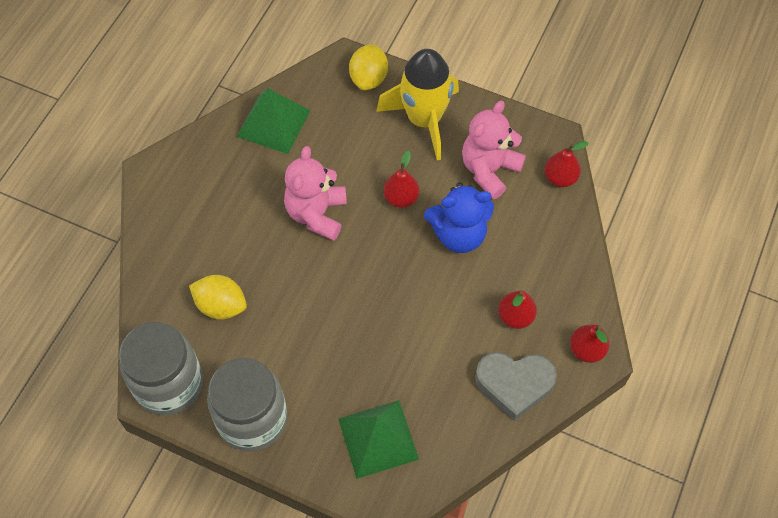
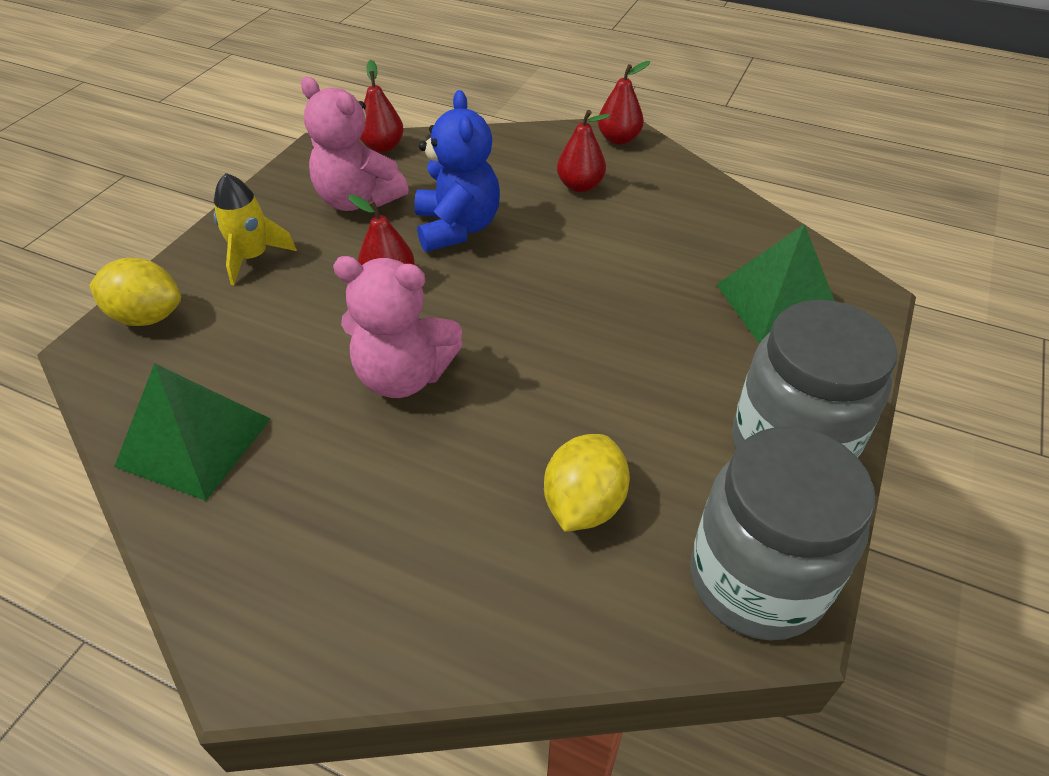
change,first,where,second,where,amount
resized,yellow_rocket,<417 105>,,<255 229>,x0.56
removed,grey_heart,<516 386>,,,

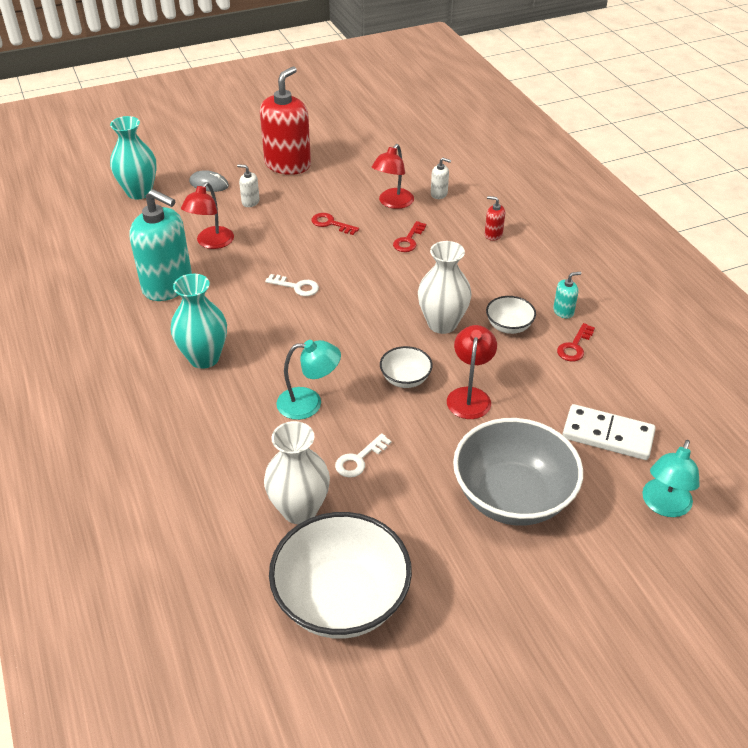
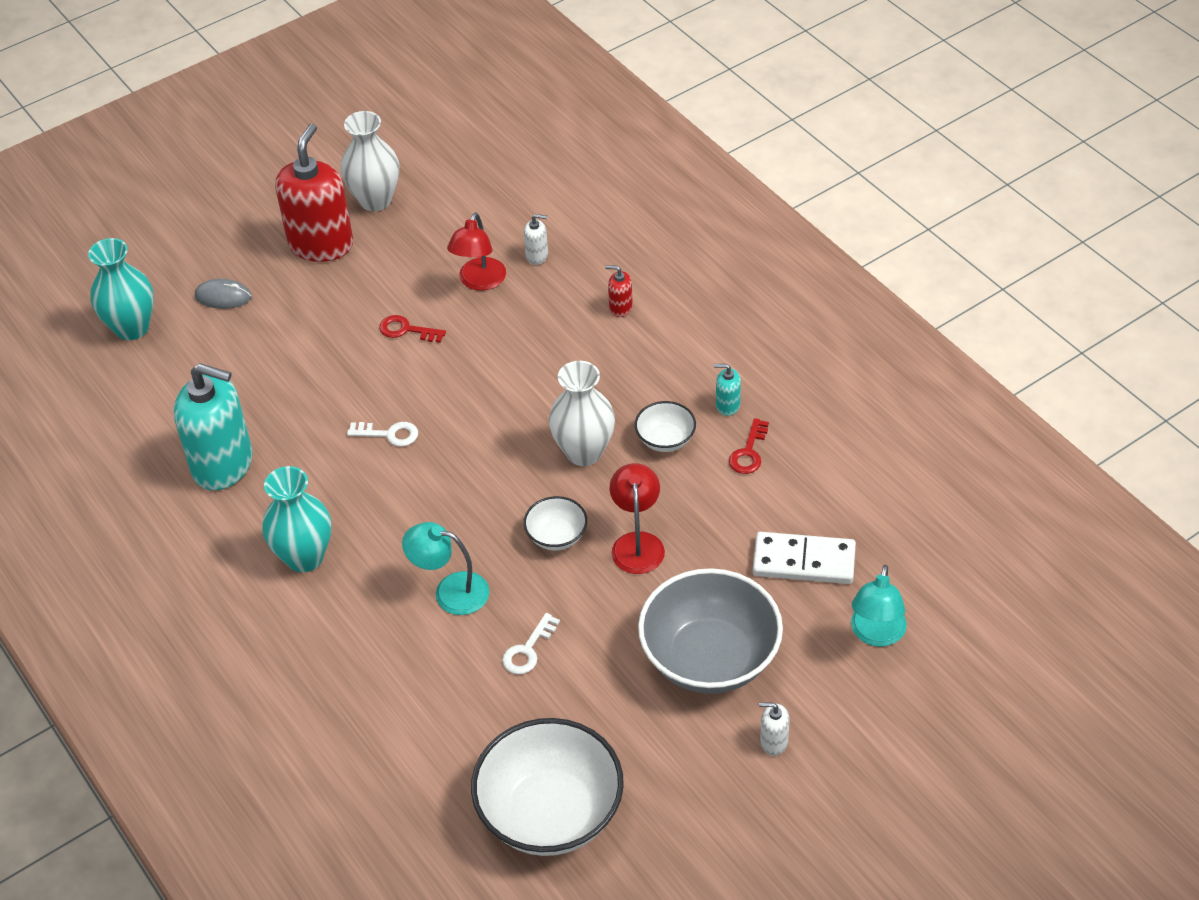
change,first,where,second,where,amount
moved,white_vase,<297 472>,,<370 161>,
turned,turquoise_lamp,<308 380>,,<445 568>,150 degrees counterclockwise
turned,turquoise_soap_dispenser,<567 295>,,<727 390>,135 degrees counterclockwise
moved,white_soap_dispenser,<248 185>,,<774 729>,
removed,red_lamp,<207 215>,,,
removed,red_key,<409 236>,,,

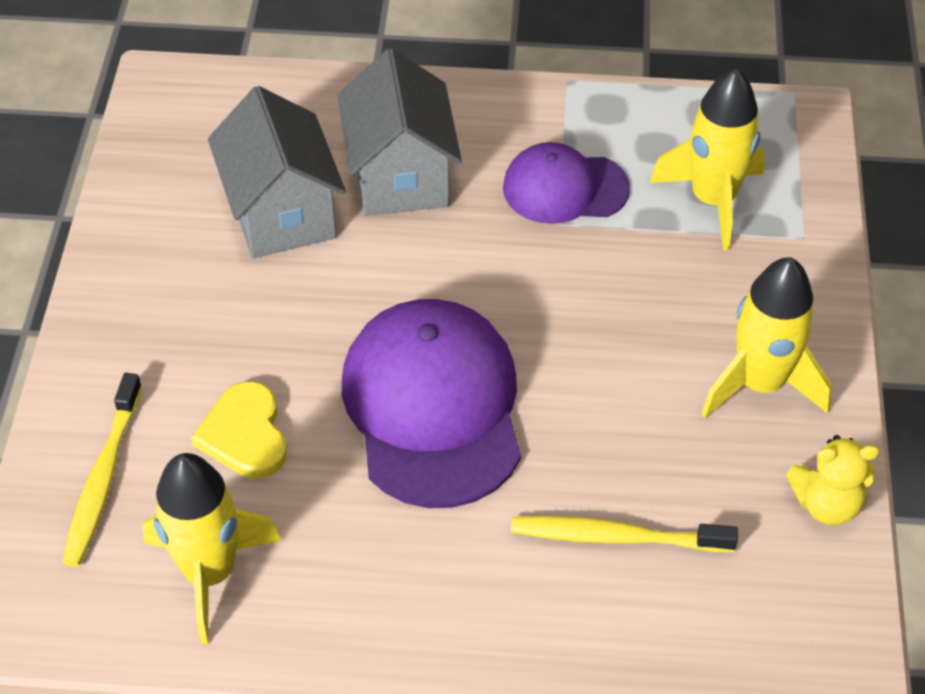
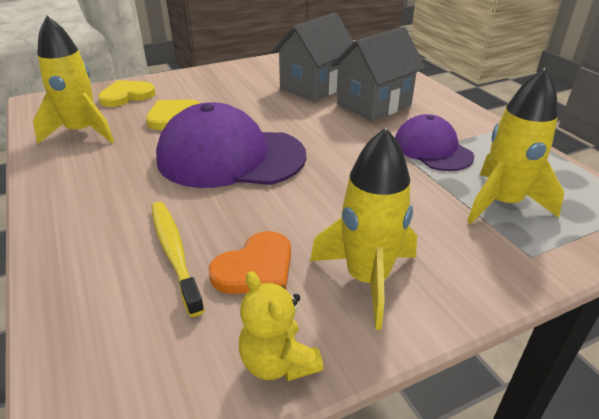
change,first,where,second,where,amount
replaced,yellow_toothbrush,<102 470>,yellow_heart,<127 93>,
turned,purple_cap,<431 403>,,<231 145>,135 degrees counterclockwise
added,,,orange_heart,<250 262>,

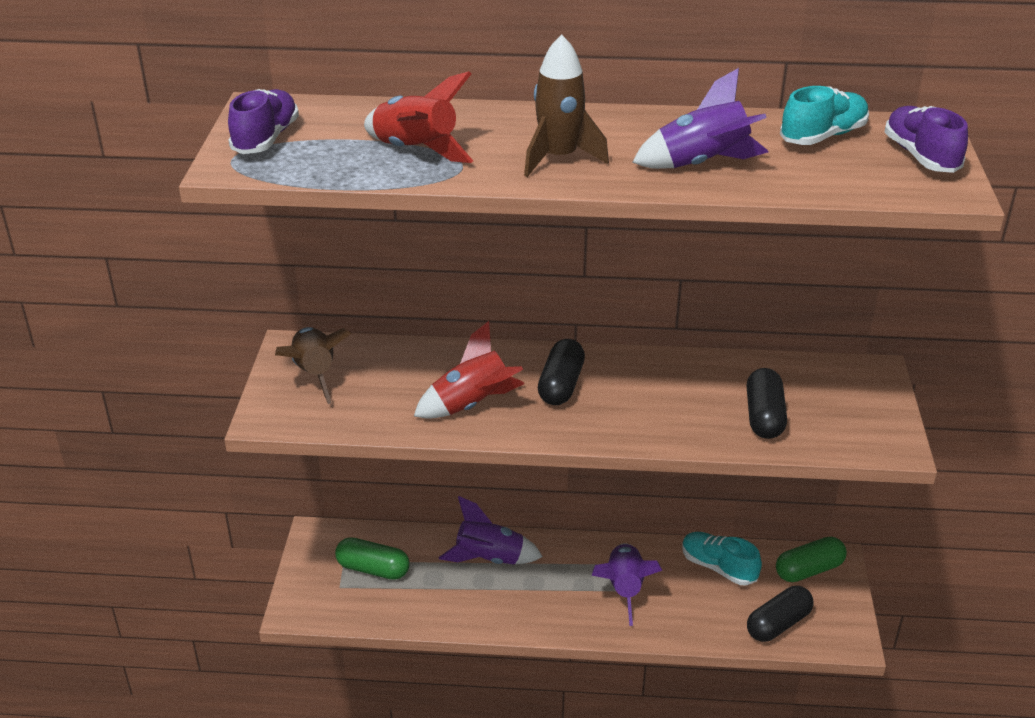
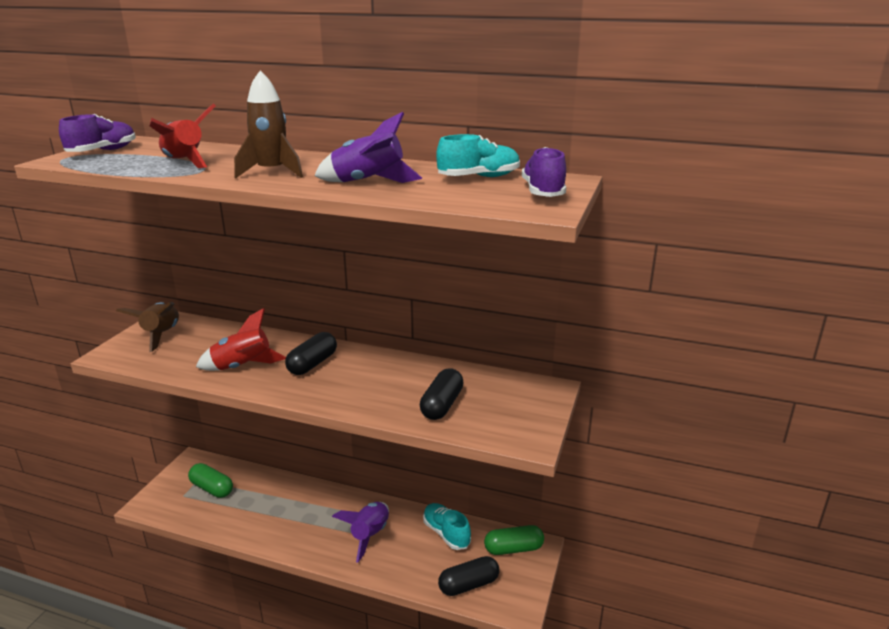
change,first,where,second,where,amount
removed,purple_rocket,<491 530>,,,

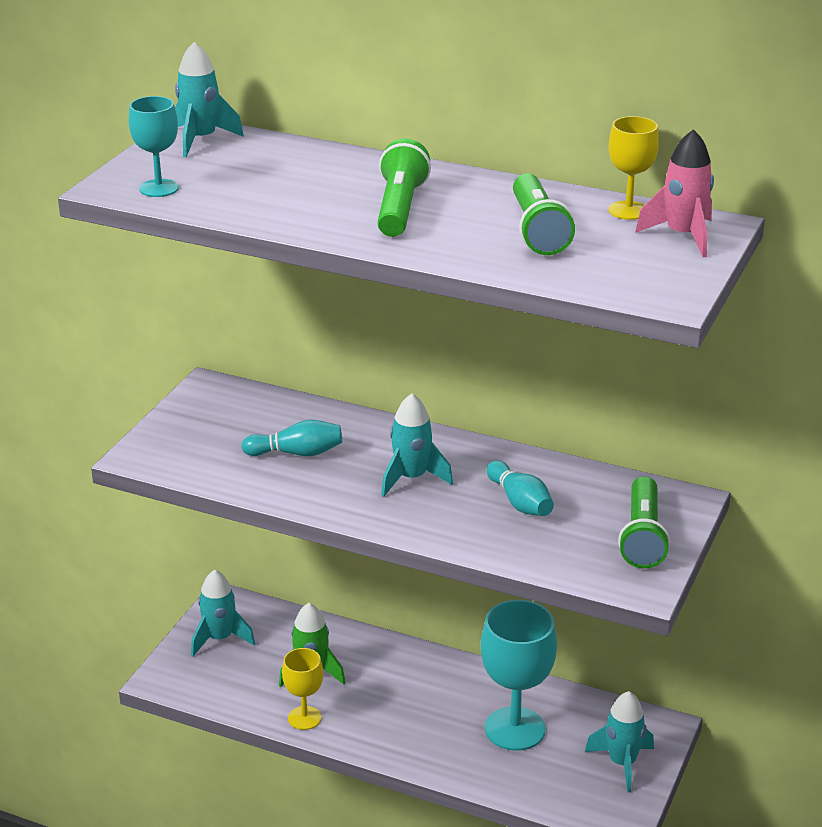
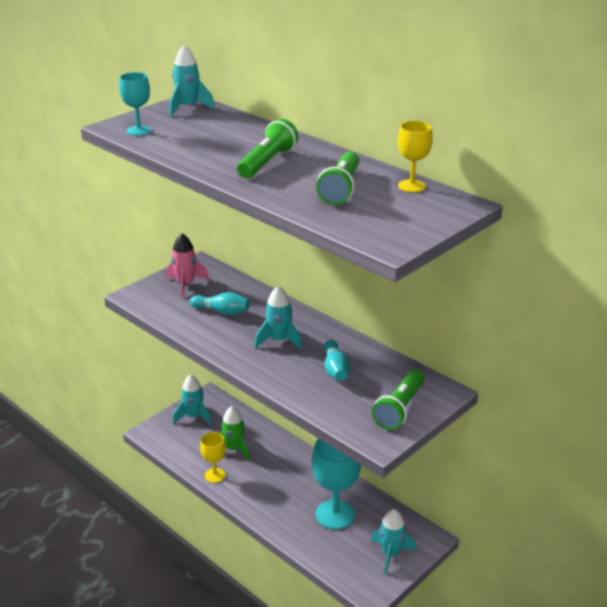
change,first,where,second,where,amount
moved,pink_rocket,<674 193>,,<187 265>,

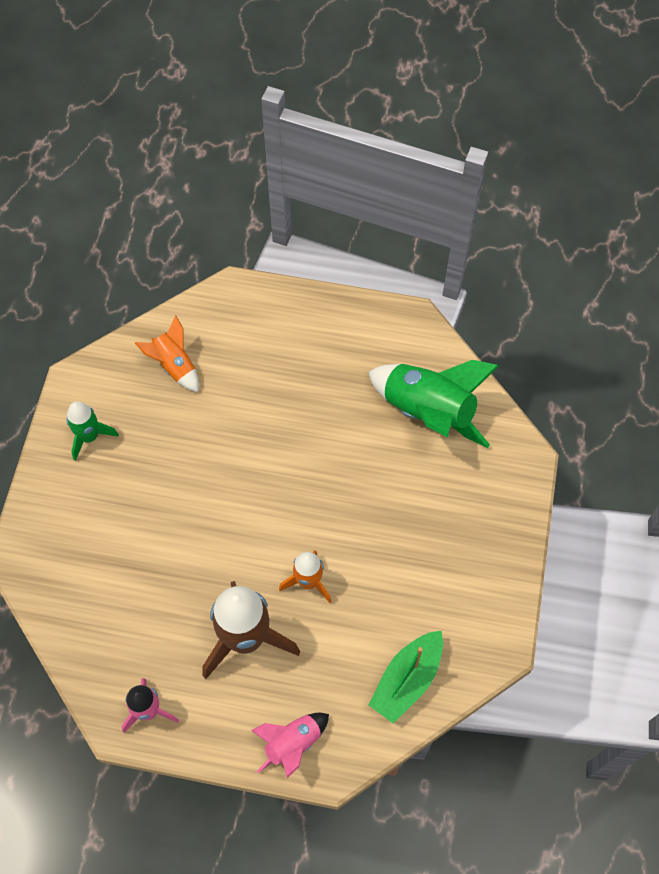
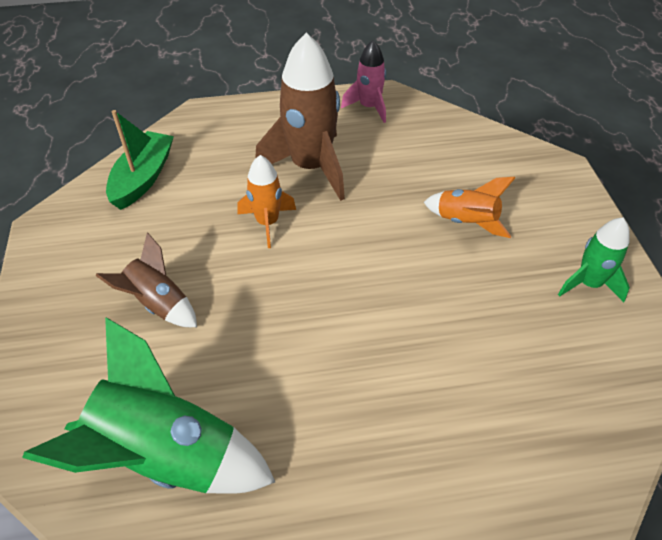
change,first,where,second,where,amount
added,,,brown_rocket,<146 280>,
moved,orange_rocket,<167 353>,,<469 207>,
removed,pink_rocket,<290 745>,,,

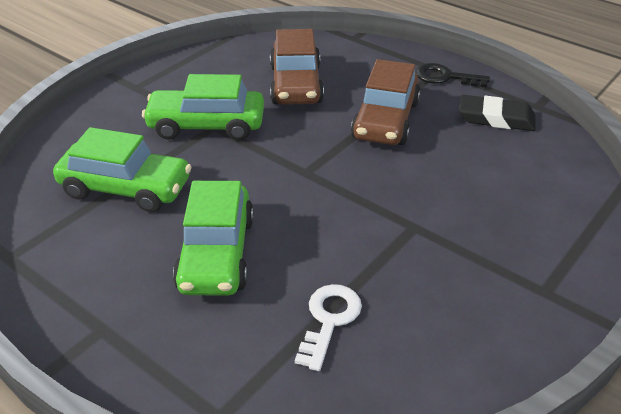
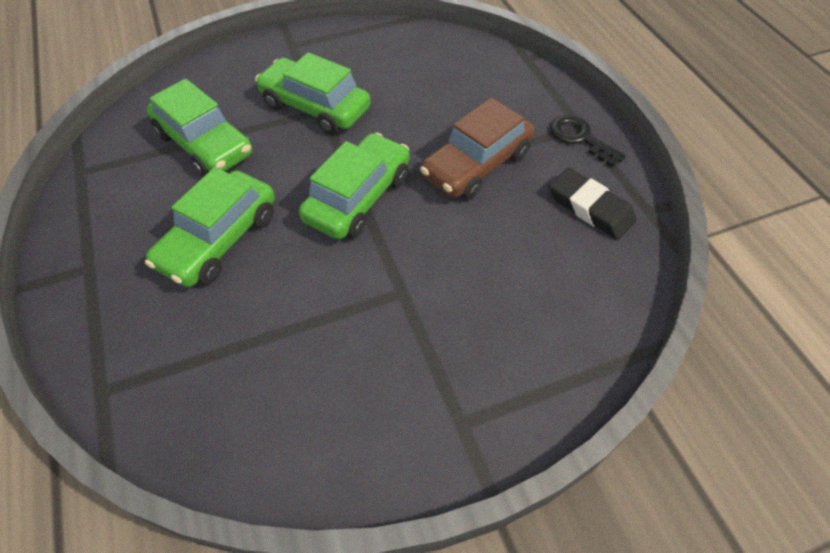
change,first,where,second,where,amount
added,,,green_car,<354 186>,
removed,brown_car,<297 67>,,,
removed,white_key,<328 327>,,,

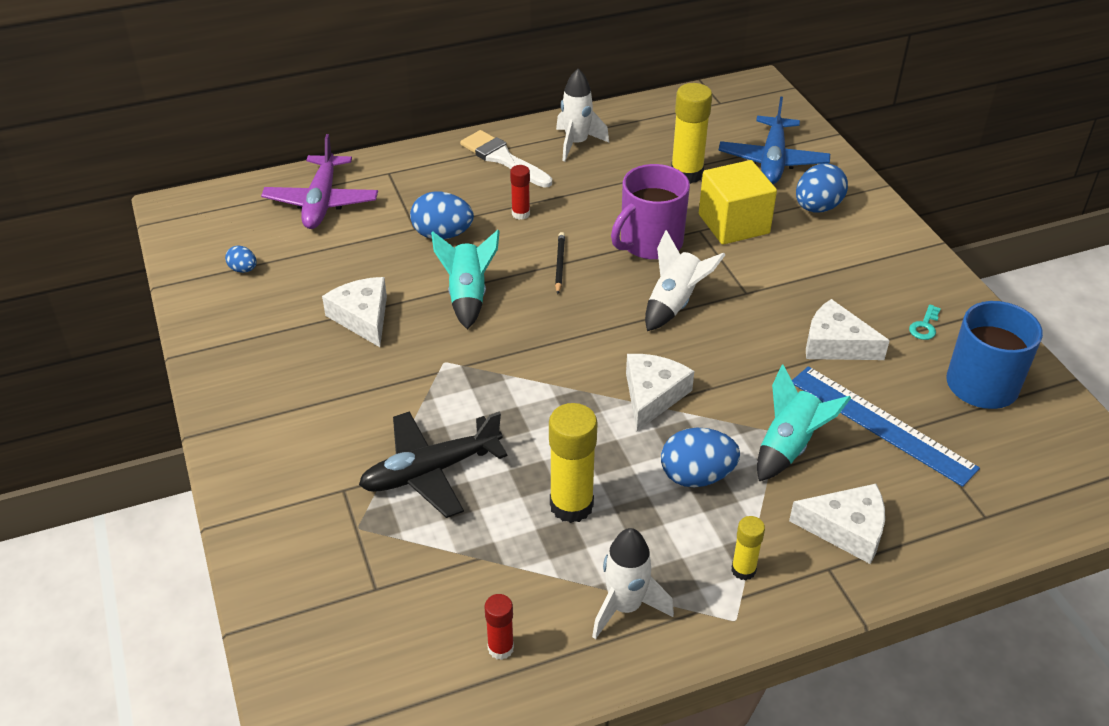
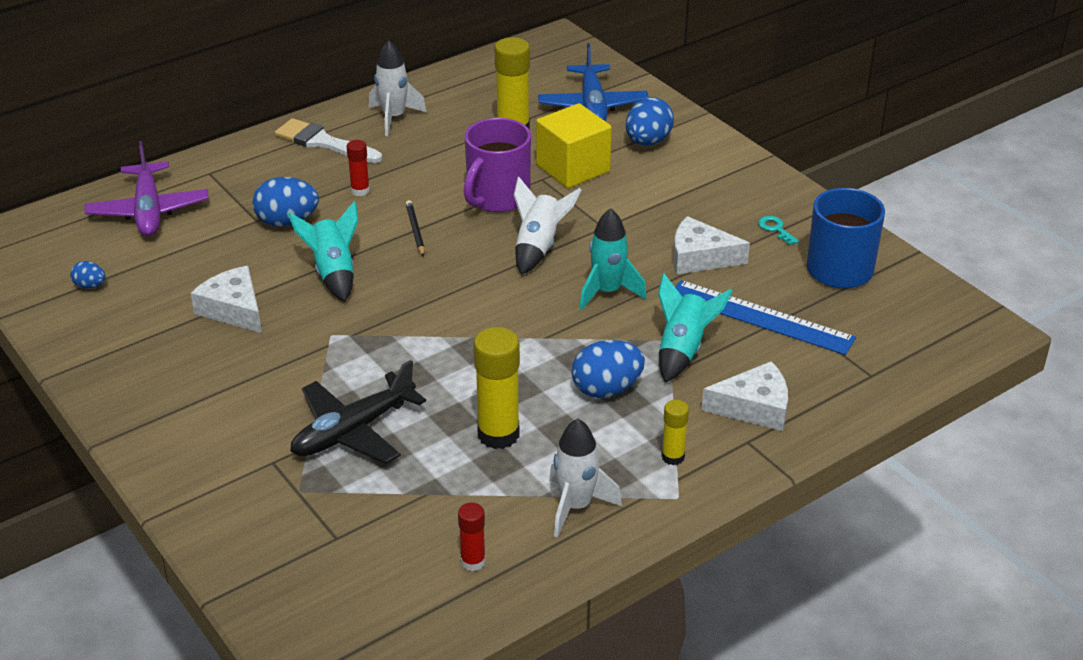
change,first,where,second,where,amount
added,,,turquoise_rocket,<613 259>,
turned,turquoise_key,<925 322>,,<778 230>,135 degrees clockwise
removed,white_cheese,<660 392>,,,

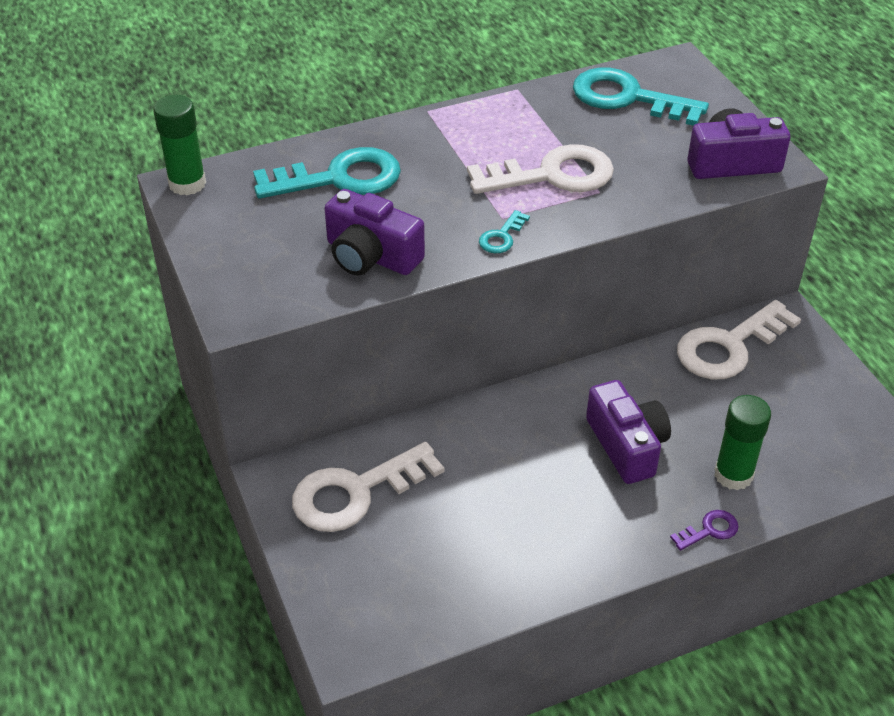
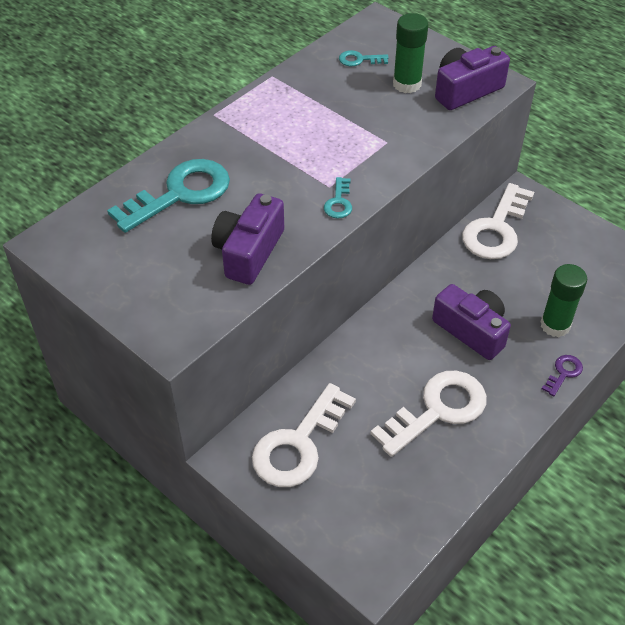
change,first,where,second,where,amount
turned,purple_camera,<374 232>,,<247 239>,105 degrees clockwise
resized,turquoise_key,<641 97>,,<364 58>,x0.45
moved,white_key,<540 169>,,<428 414>,
moved,green_glue_stick,<179 145>,,<411 53>,

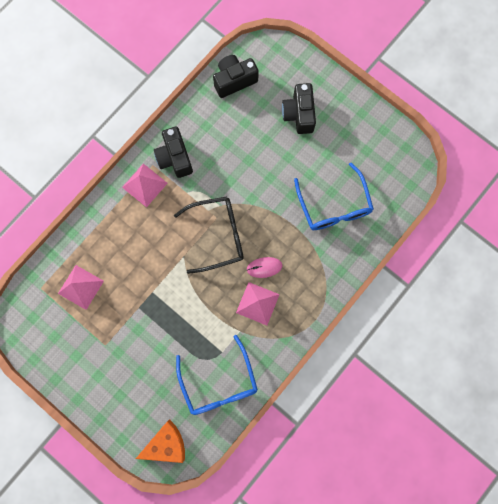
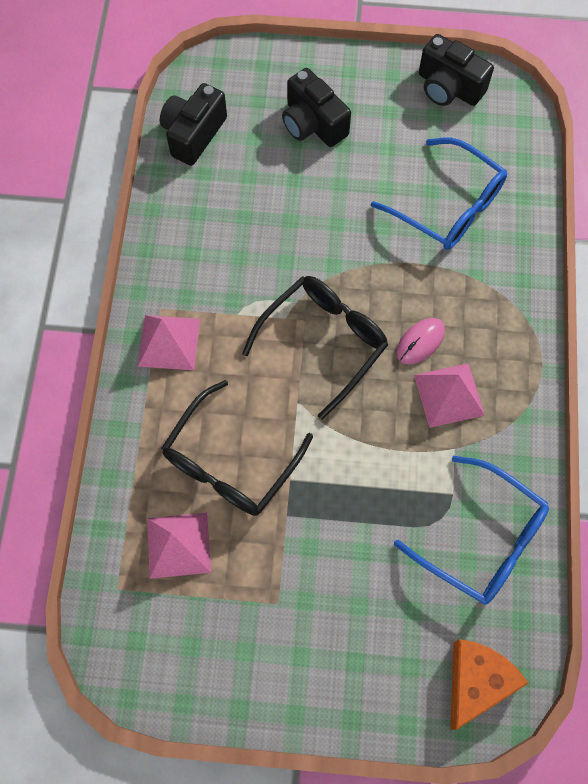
change,first,where,second,where,amount
added,,,black_glasses,<237 448>,
moved,black_camera,<173 152>,,<456 70>,

